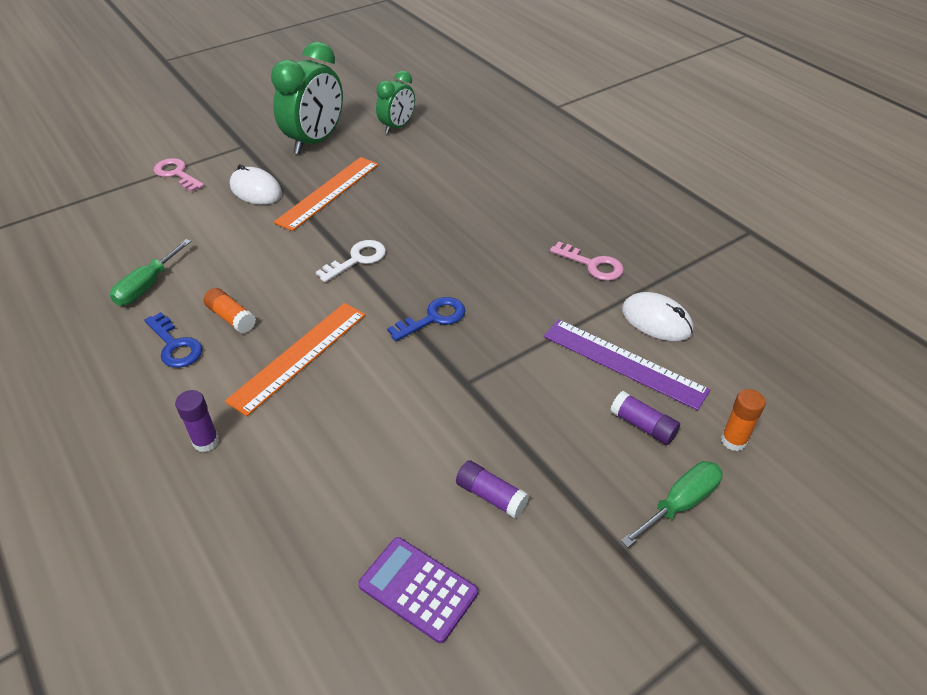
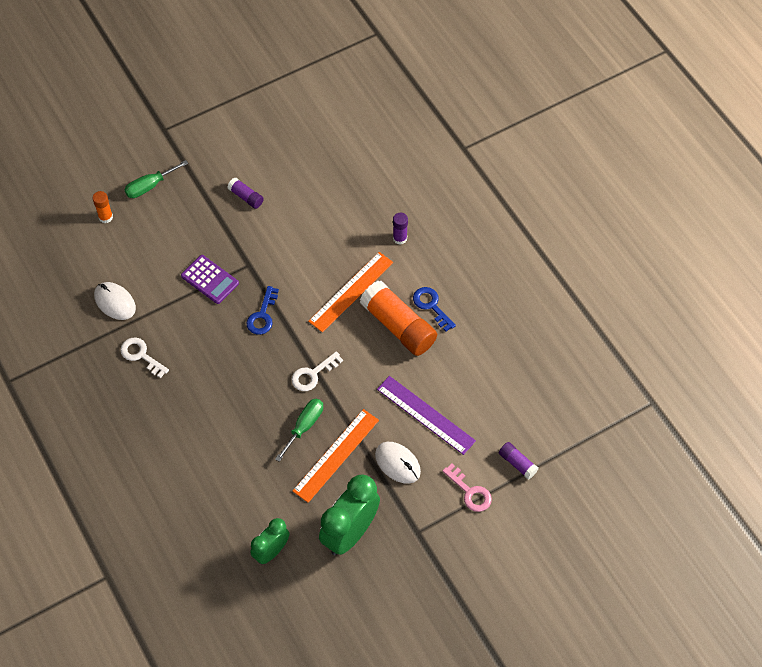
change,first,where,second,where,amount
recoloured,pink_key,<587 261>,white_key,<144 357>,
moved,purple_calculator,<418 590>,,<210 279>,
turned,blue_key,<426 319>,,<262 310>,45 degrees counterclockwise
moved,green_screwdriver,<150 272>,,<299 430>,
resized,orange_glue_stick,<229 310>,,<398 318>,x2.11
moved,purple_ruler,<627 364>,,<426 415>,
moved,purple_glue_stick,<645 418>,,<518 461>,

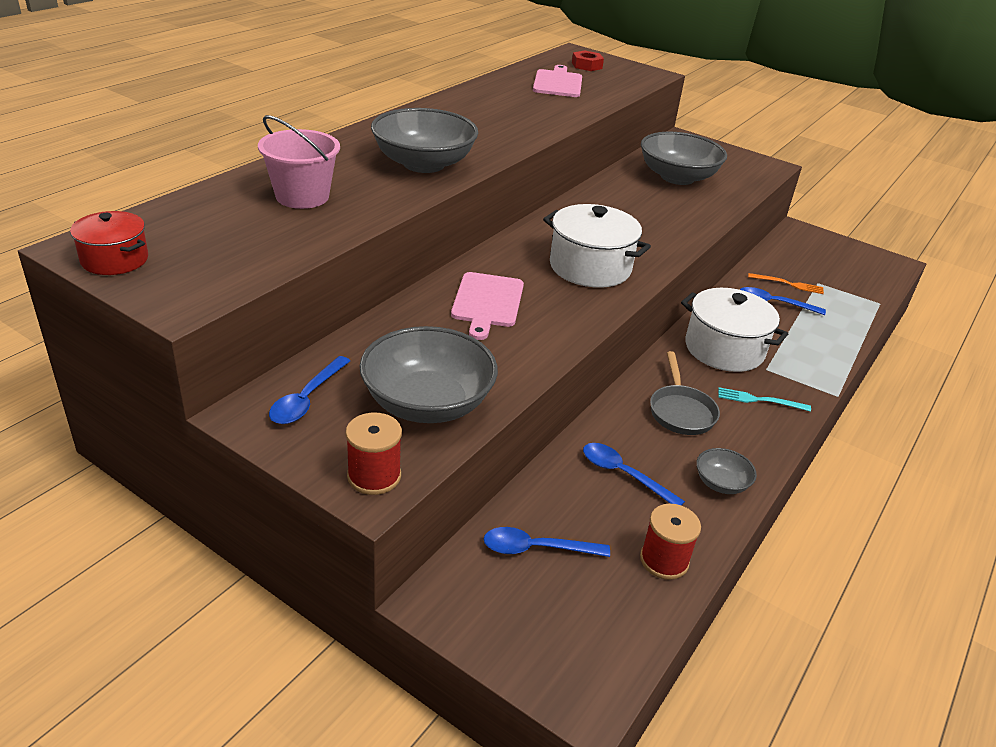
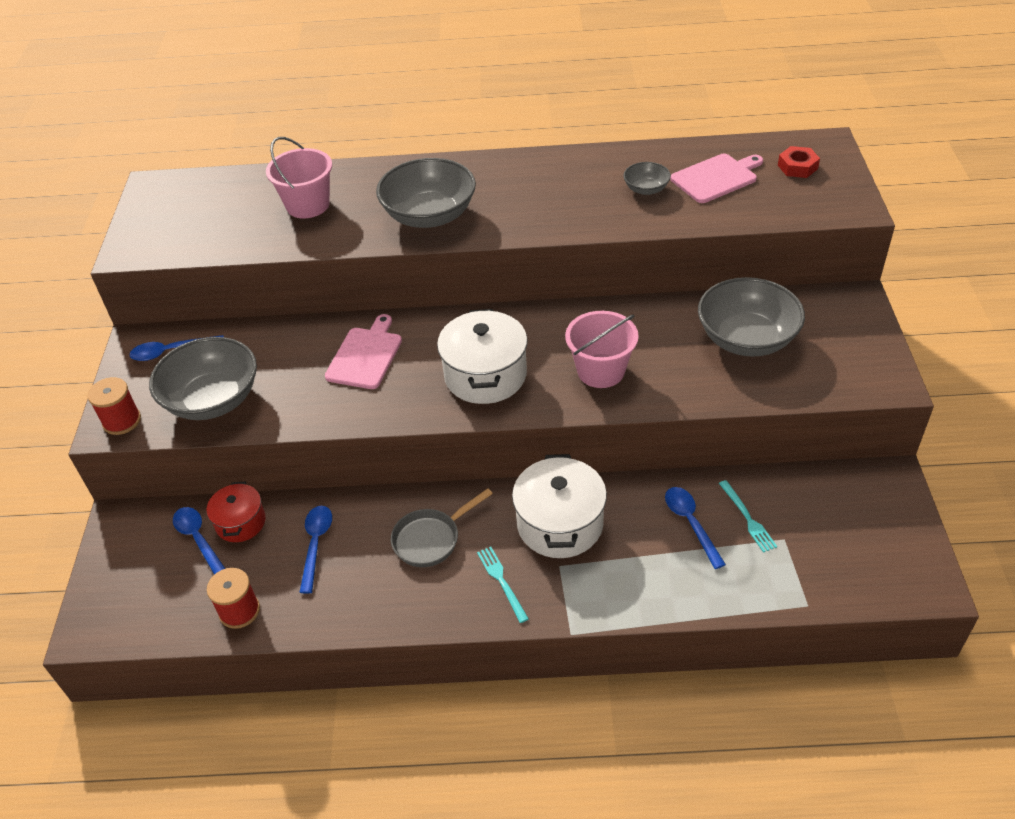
change,first,where,second,where,amount
moved,red_pot,<109 243>,,<236 511>,
turned,pink_cutting_board,<487 306>,,<363 351>,135 degrees clockwise
added,,,pink_bucket,<602 349>,
moved,grey_bowl,<726 471>,,<647 178>,
recoloured,orange_fork,<786 283>,turquoise_fork,<748 516>,

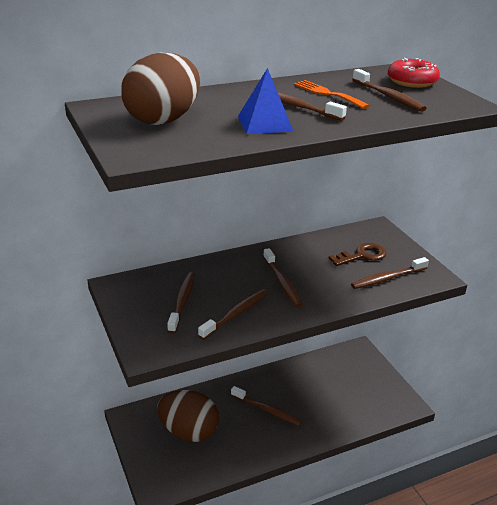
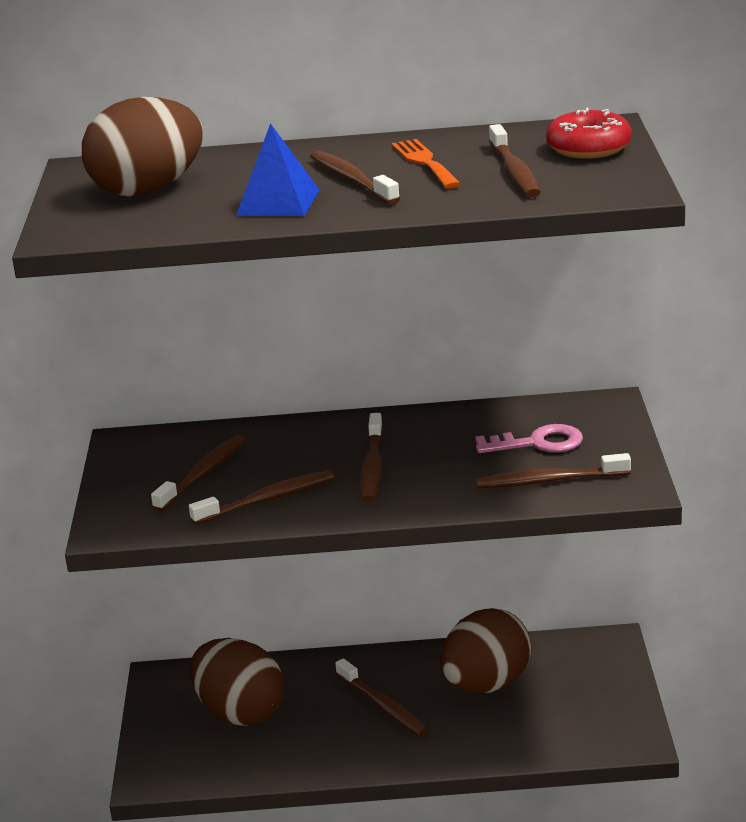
change,first,where,second,where,amount
added,,,brown_egg,<485 651>,
recoloured,brown_key,<357 254>,pink_key,<529 438>,

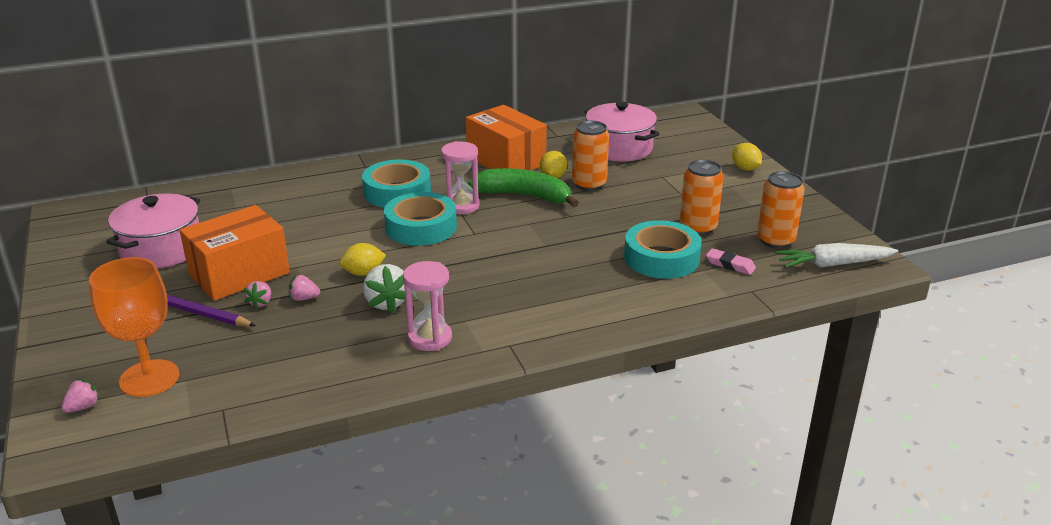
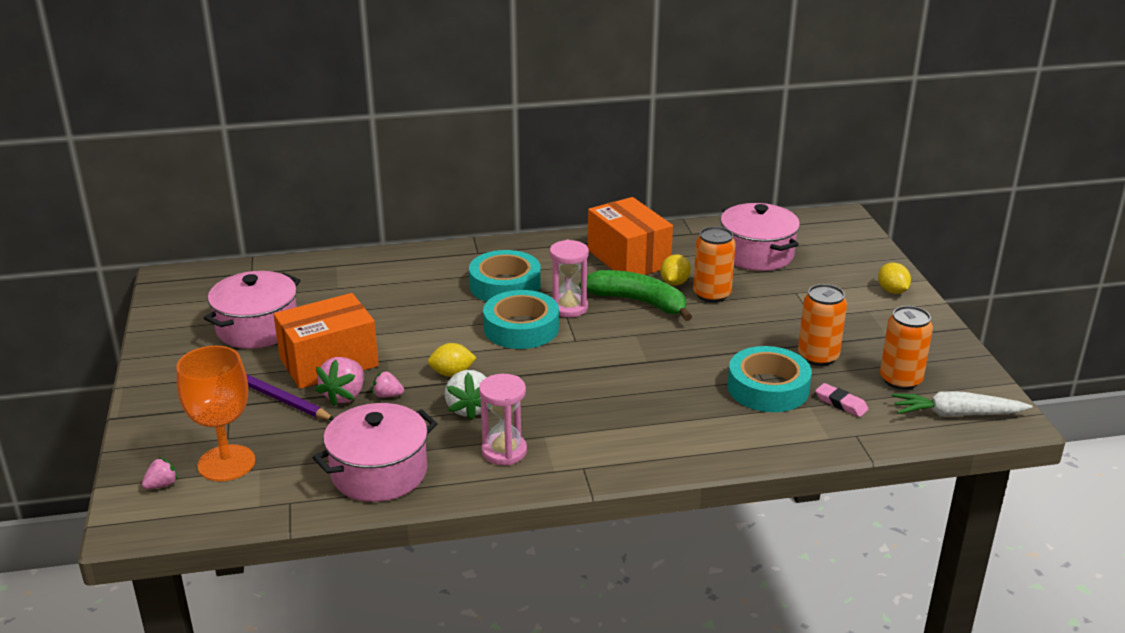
change,first,where,second,where,amount
added,,,pink_pot,<375 452>,
resized,pink_strawberry,<257 295>,,<339 382>,x1.76

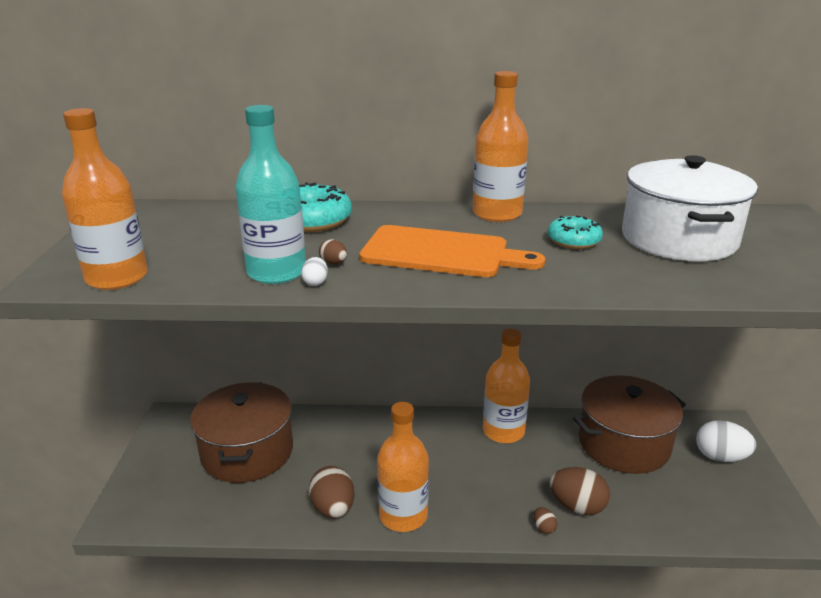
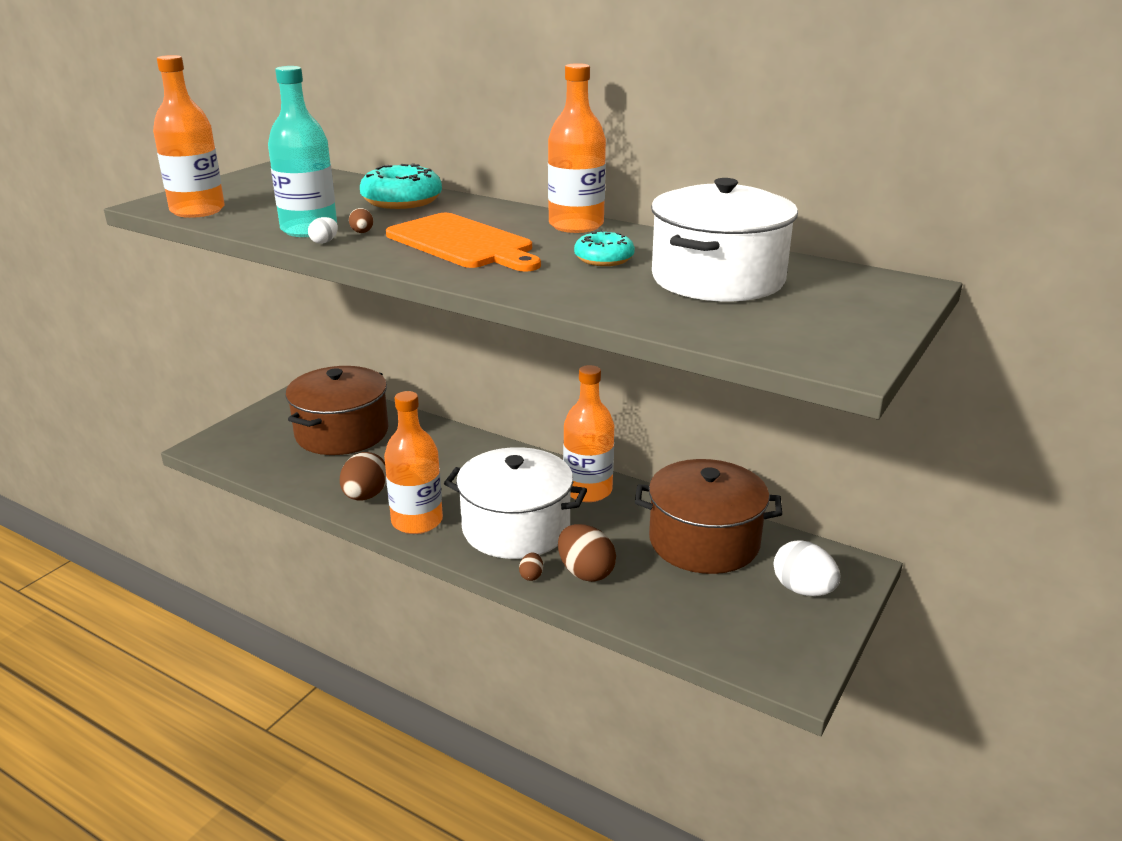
change,first,where,second,where,amount
added,,,white_pot,<515 503>,

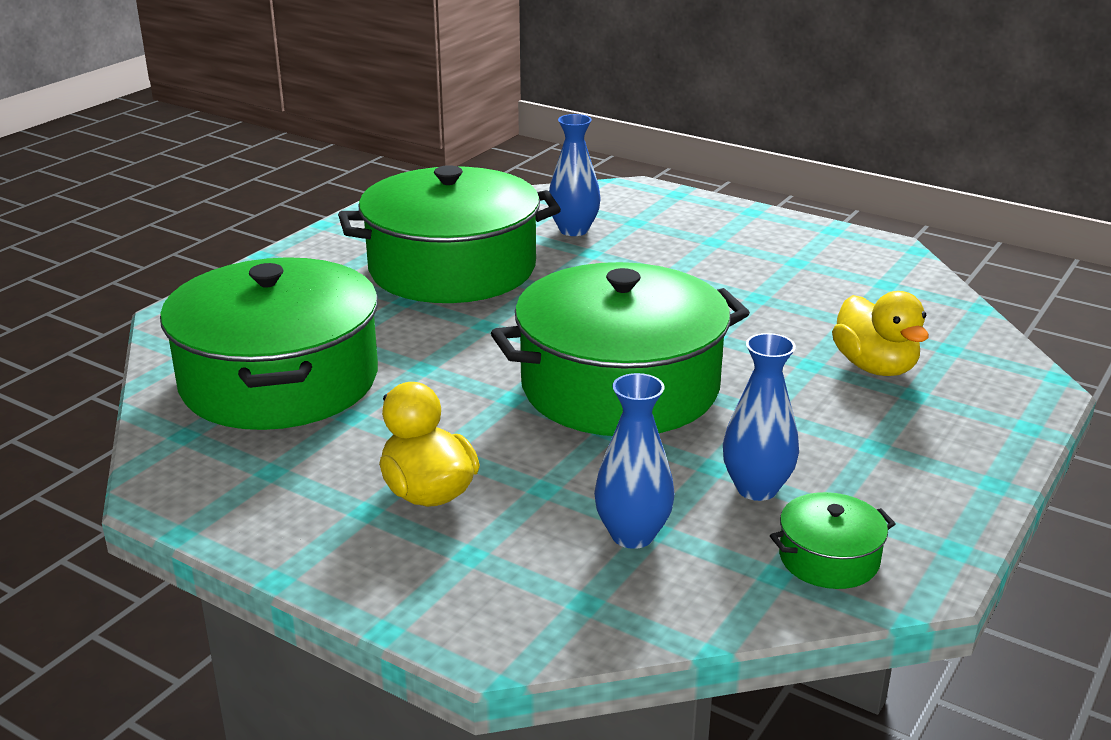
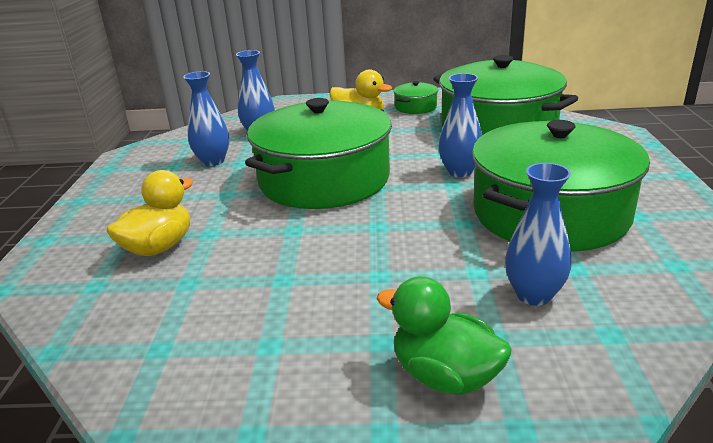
change,first,where,second,where,amount
turned,yellow_duck,<880 333>,,<150 213>,90 degrees clockwise
added,,,green_duck,<444 335>,
moved,green_pot,<832 540>,,<416 97>,
added,,,blue_vase,<460 125>,

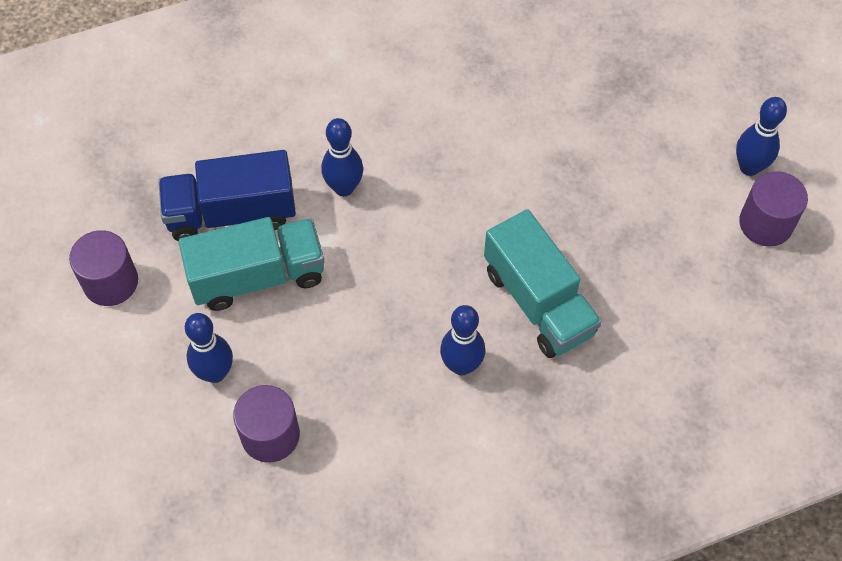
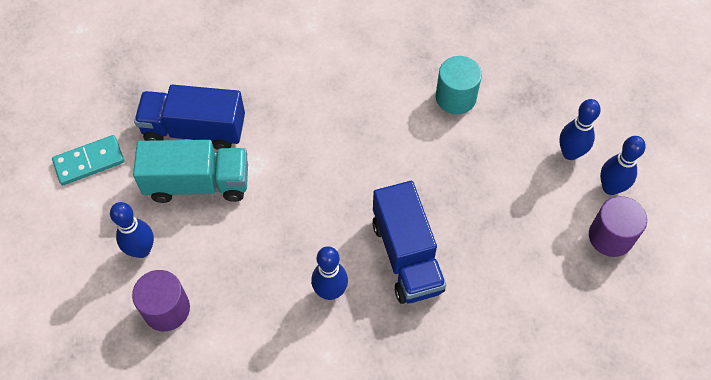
change,first,where,second,where,amount
replaced,purple_cylinder,<103 268>,turquoise_domino,<88 160>,
recoloured,turquoise_truck,<543 283>,blue_truck,<409 242>,
added,,,turquoise_cylinder,<459 85>,
moved,blue_bowling_pin,<342 157>,,<580 129>,

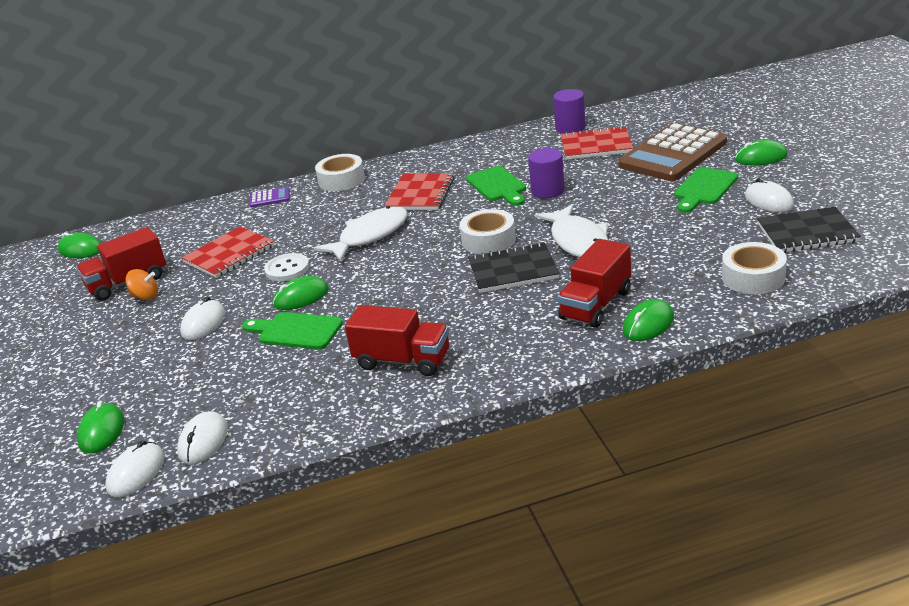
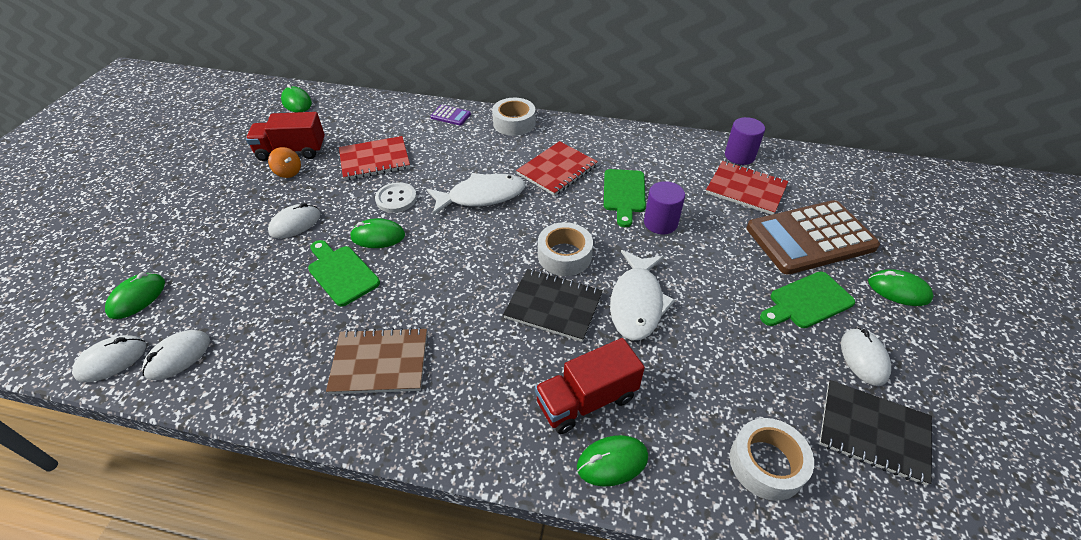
change,first,where,second,where,amount
replaced,red_truck,<397 340>,brown_notebook,<376 360>,

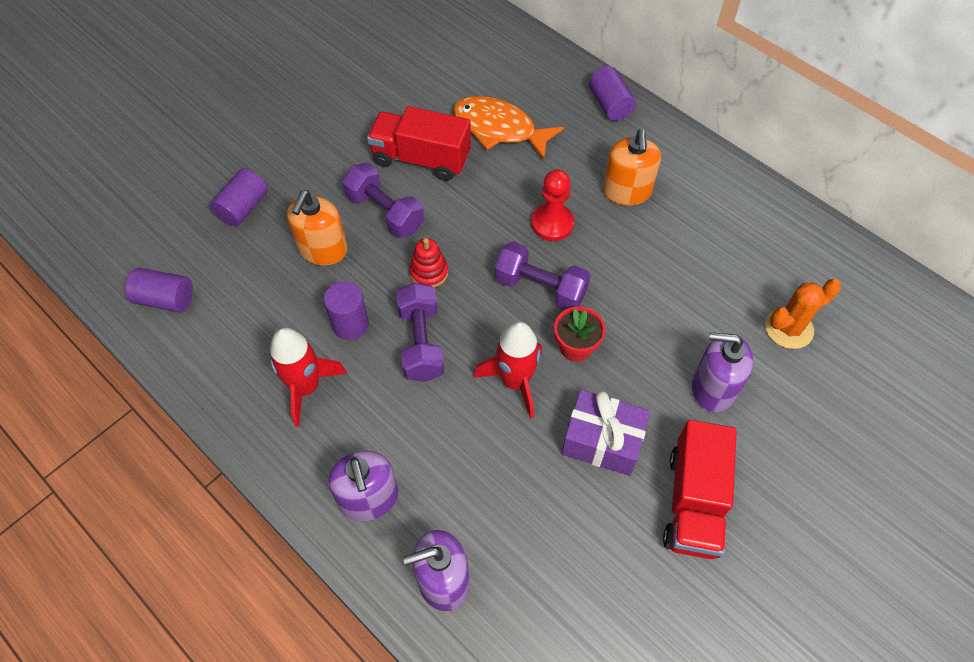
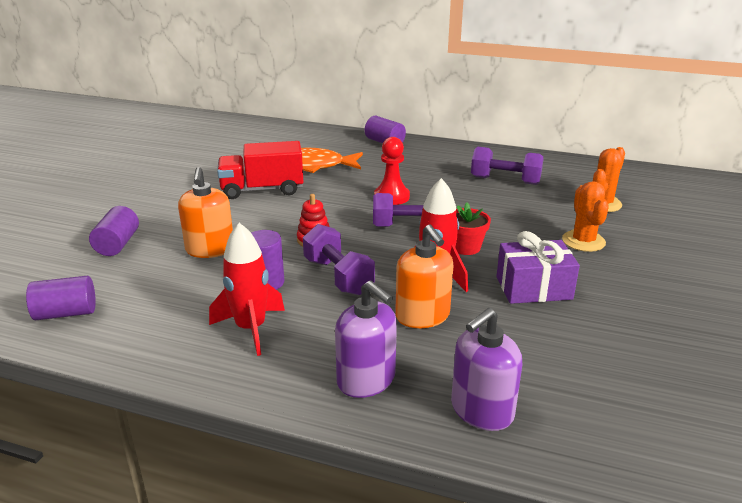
change,first,where,second,where,amount
moved,orange_soap_dispenser,<632 167>,,<424 276>,
moved,purple_dumbbell,<383 200>,,<507 166>,
replaced,purple_soap_dispenser,<722 372>,orange_cactus,<585 216>,
removed,red_truck,<700 489>,,,

